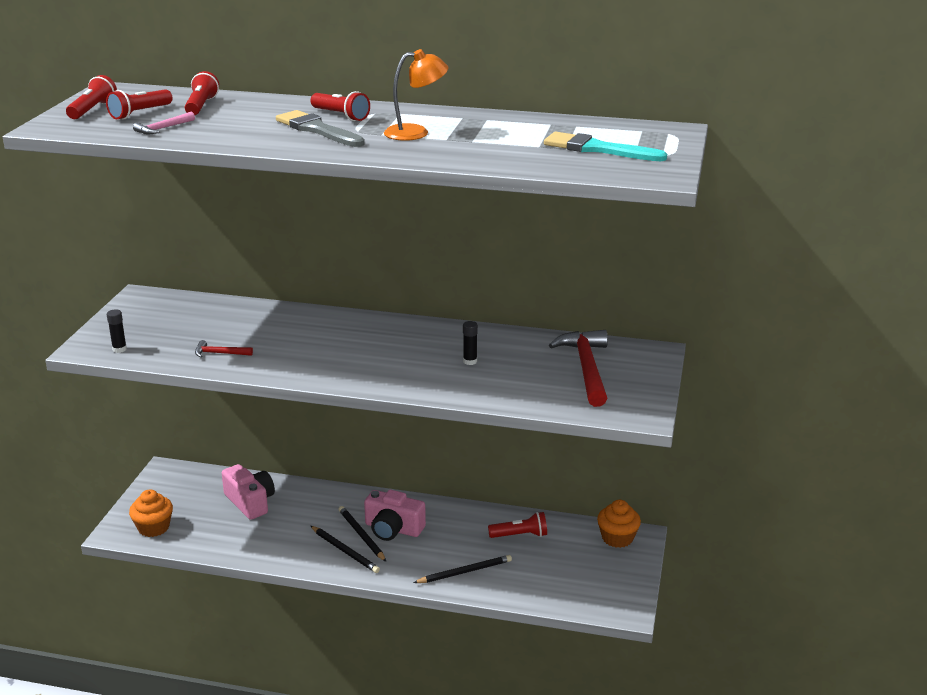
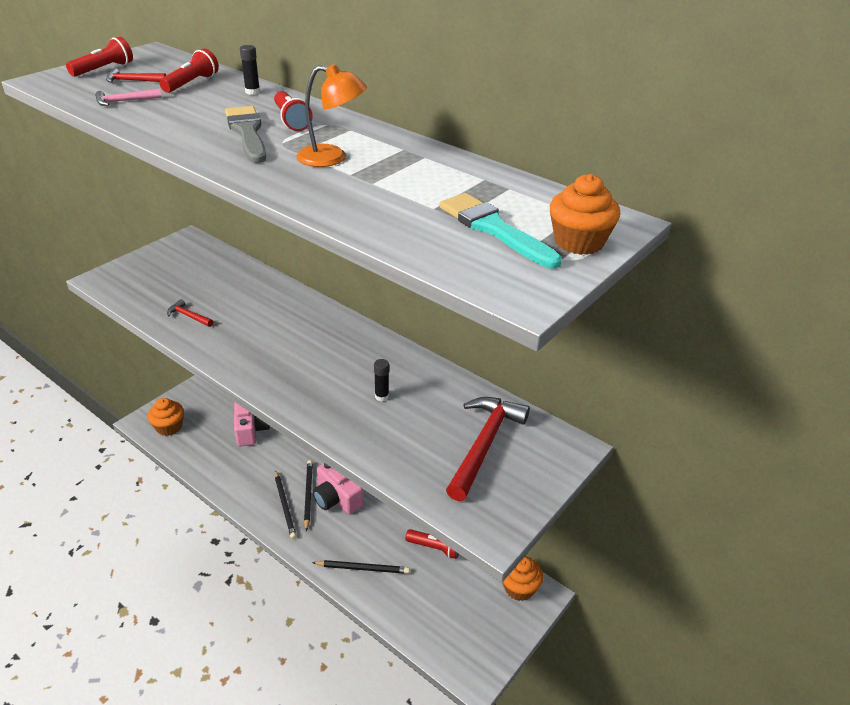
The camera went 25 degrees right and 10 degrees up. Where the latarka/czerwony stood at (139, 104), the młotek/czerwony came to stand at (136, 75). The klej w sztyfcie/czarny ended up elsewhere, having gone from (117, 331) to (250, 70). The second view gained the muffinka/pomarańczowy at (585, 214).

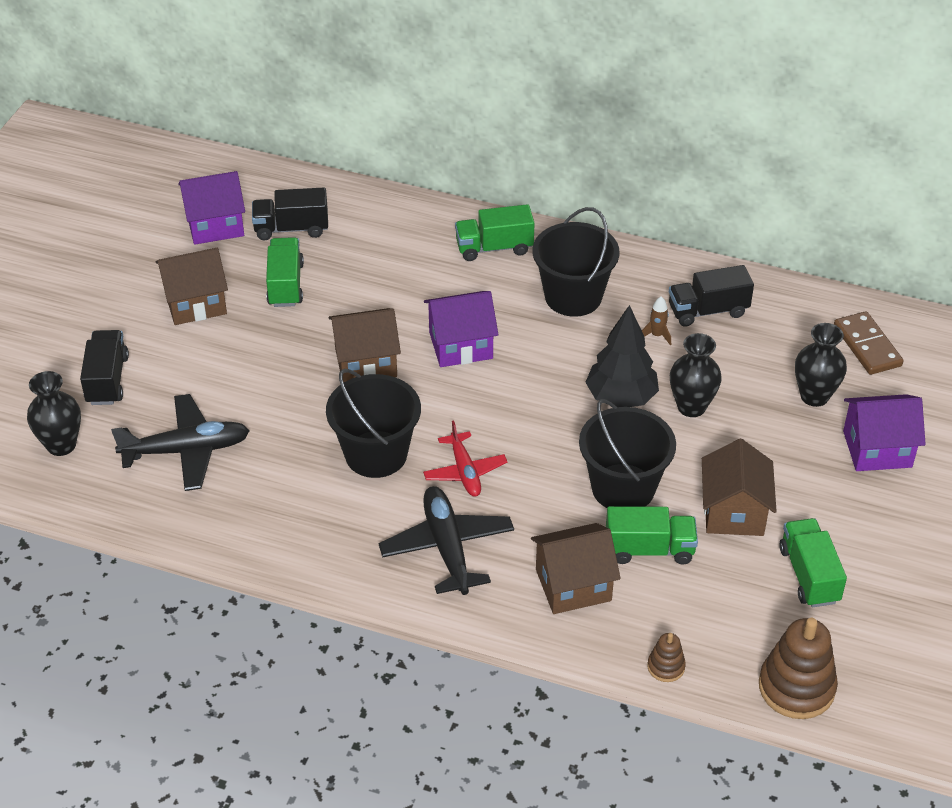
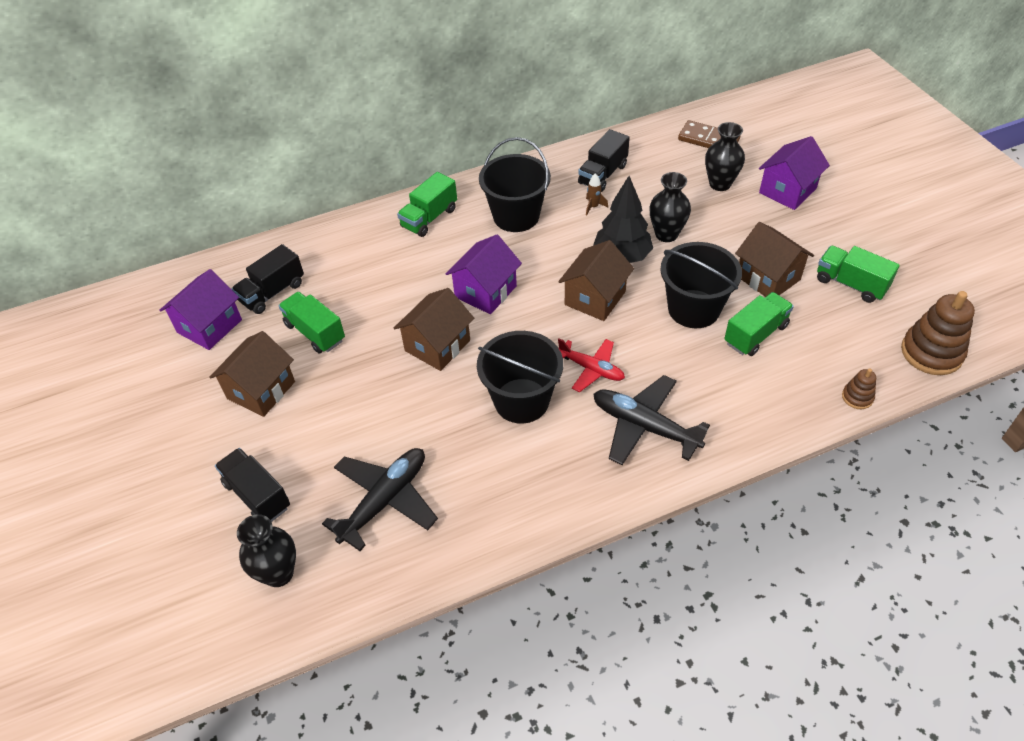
The camera went 40 degrees left and 5 degrees up. The domek/brązowy ended up elsewhere, having gone from (576, 568) to (596, 280).

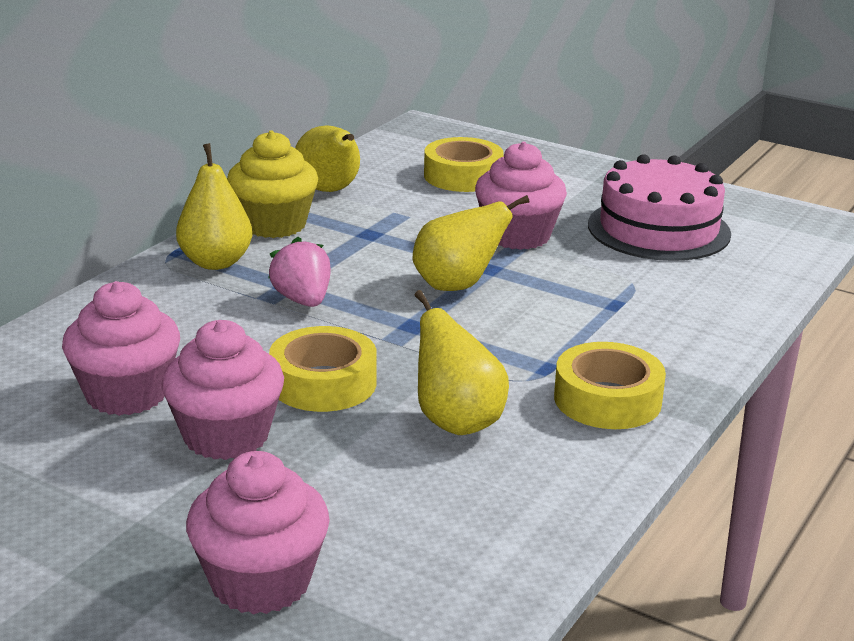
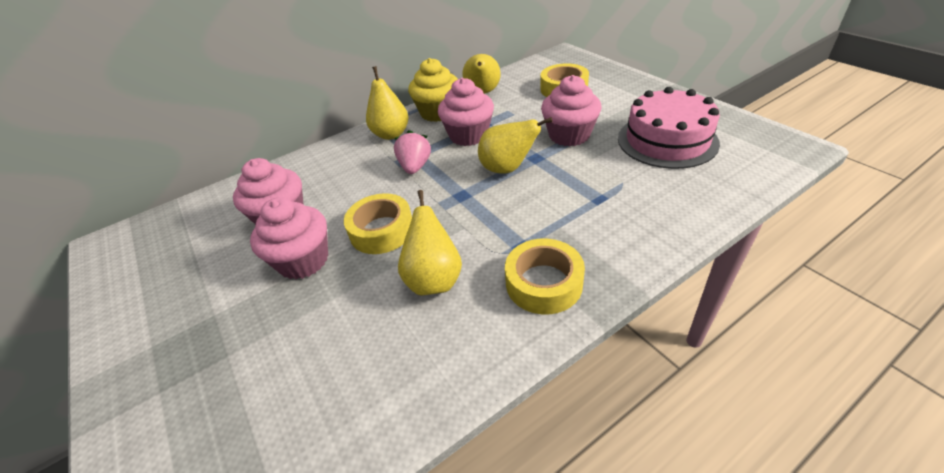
The camera went 30 degrees right and 15 degrees up. The muffinka/różowy ended up elsewhere, having gone from (258, 532) to (466, 112).

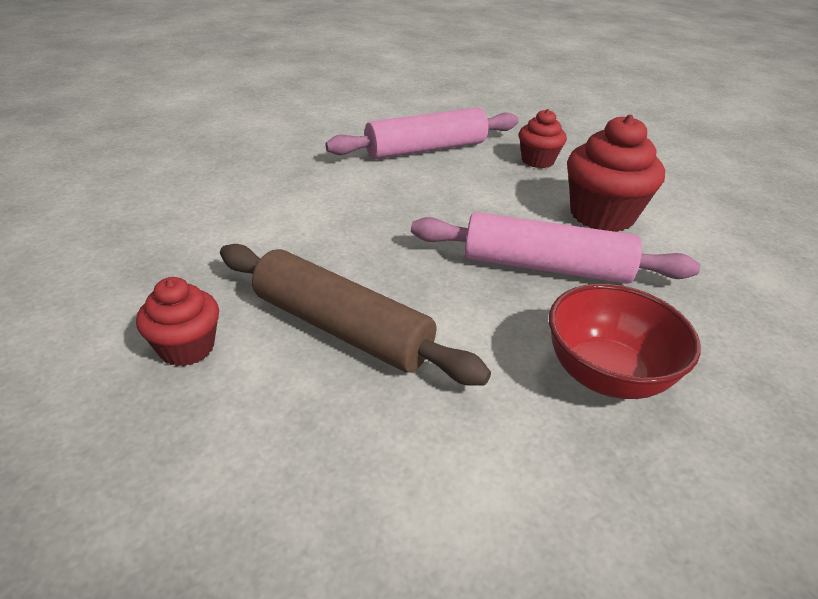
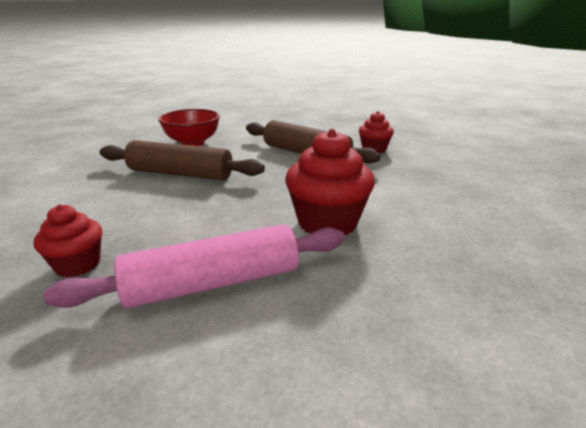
The camera went 175 degrees left and 10 degrees down. What was the wałek do ciasta/różowy at (555, 248) turned into the wałek do ciasta/brązowy at (182, 160). The muffinka/czerwony ended up elsewhere, having gone from (616, 173) to (330, 182).

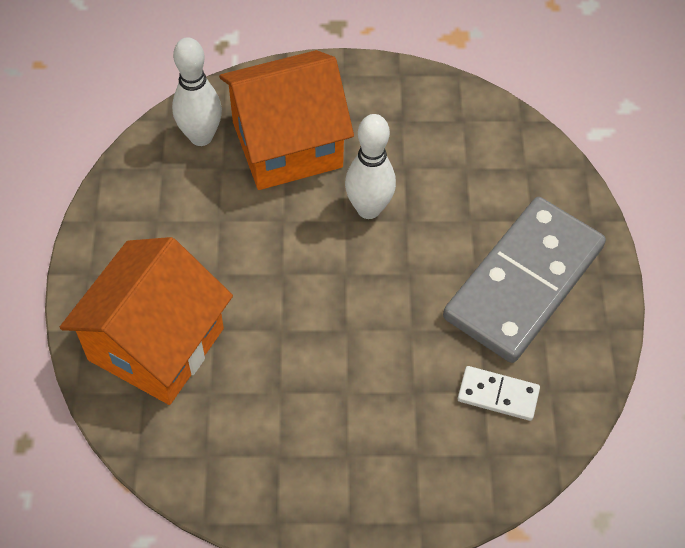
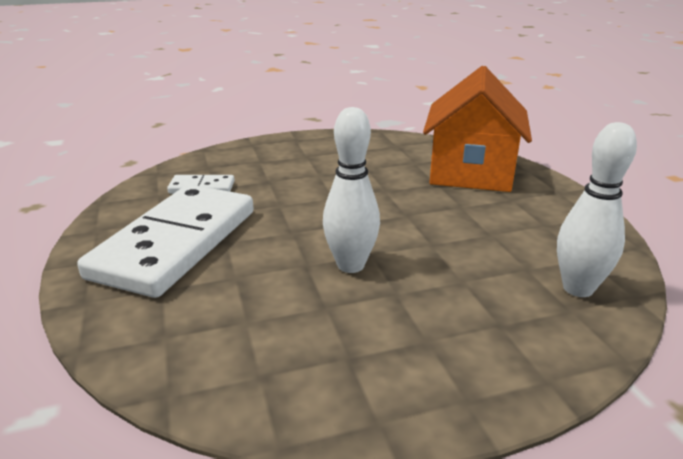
The camera went 165 degrees right and 30 degrees down. The second view lost the domek/pomarańczowy at (286, 120). What was the kostka domina/szary at (524, 280) turned into the kostka domina/biały at (165, 241).

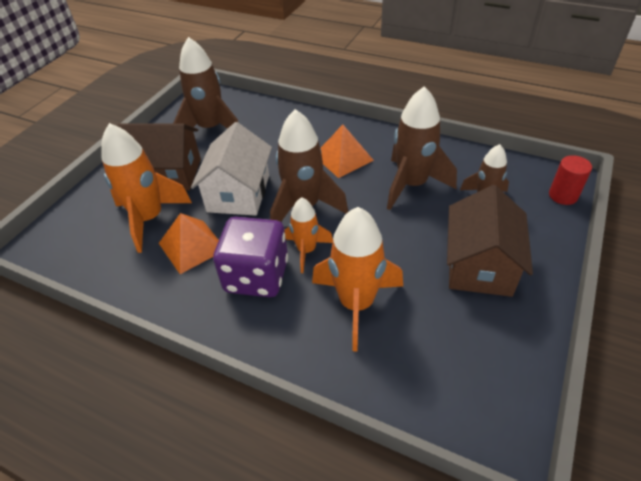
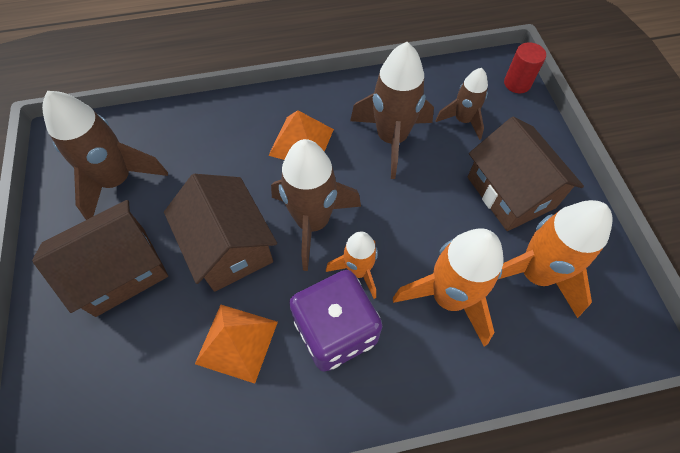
The camera went 40 degrees left and 15 degrees up. The rakieta/pomarańczowy ended up elsewhere, having gone from (146, 188) to (555, 259). What was the domek/biały at (231, 169) turned into the domek/brązowy at (220, 233).

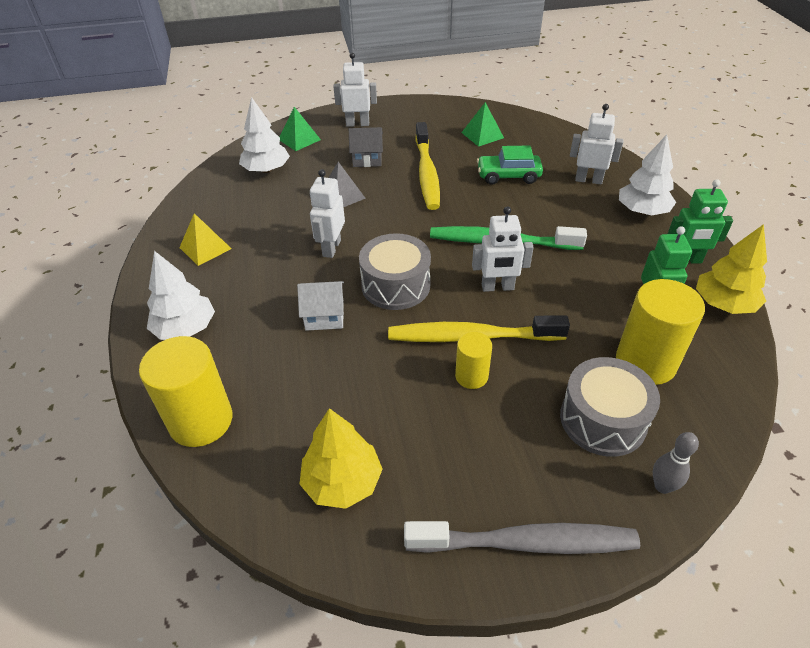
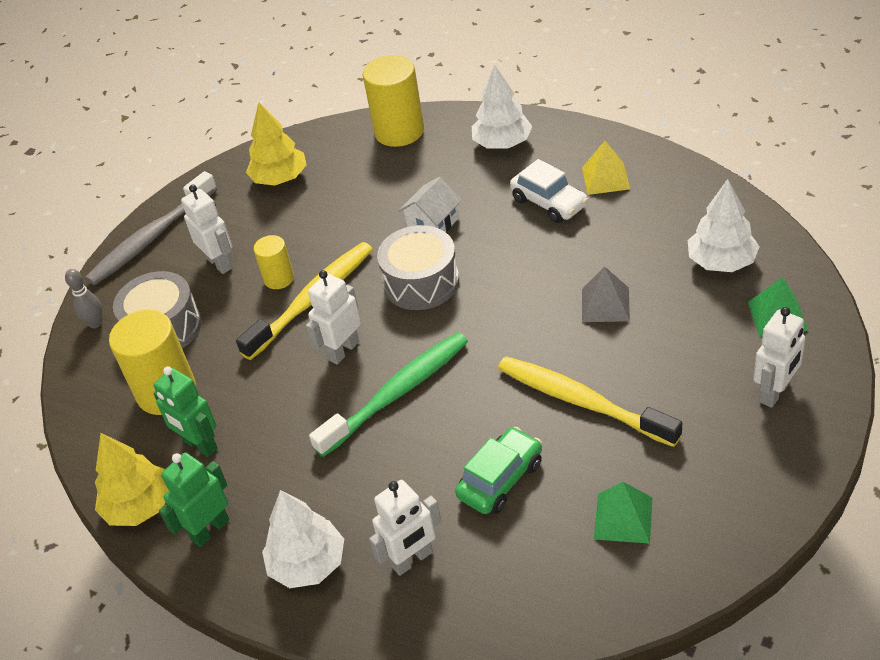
The camera went 135 degrees right and 0 degrees up. The robot/biały ended up elsewhere, having gone from (327, 213) to (206, 229). The second view lost the domek/szary at (366, 147). The second view gained the samochód/biały at (549, 191).

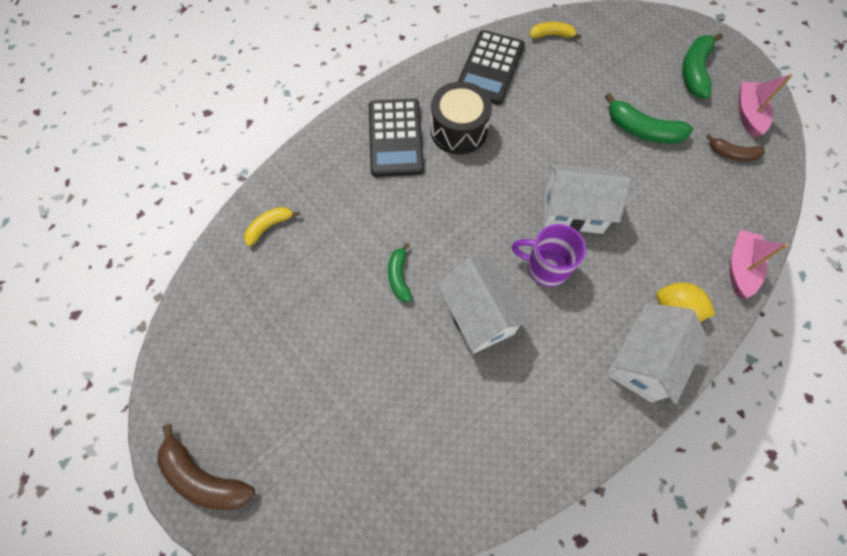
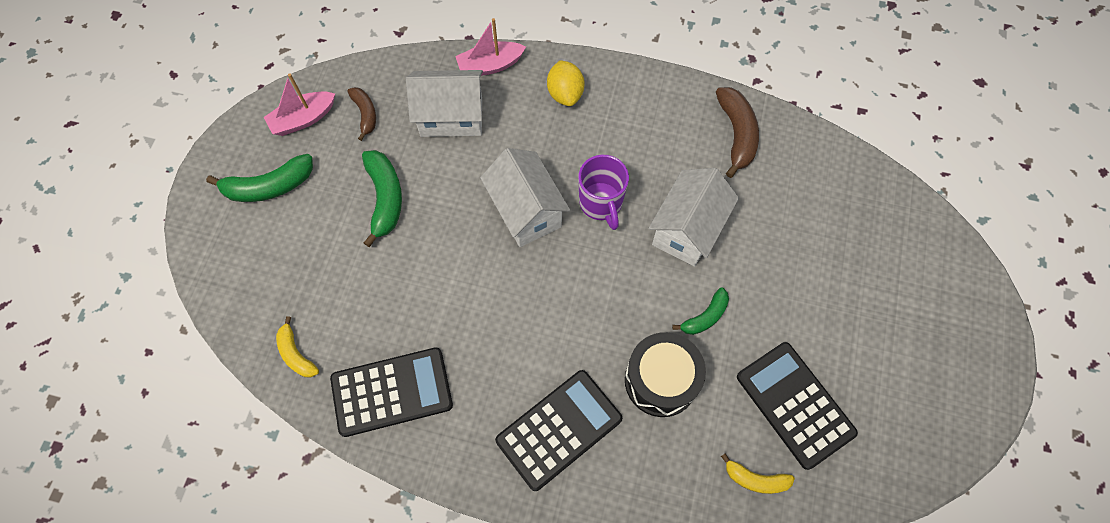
The camera went 125 degrees left and 0 degrees up. The banan/brązowy ended up elsewhere, having gone from (206, 467) to (737, 132). The bęben/czarny ended up elsewhere, having gone from (461, 118) to (665, 374). The domek/biały ended up elsewhere, having gone from (657, 353) to (444, 103). The second view gained the kalkulator/czarny at (797, 406).

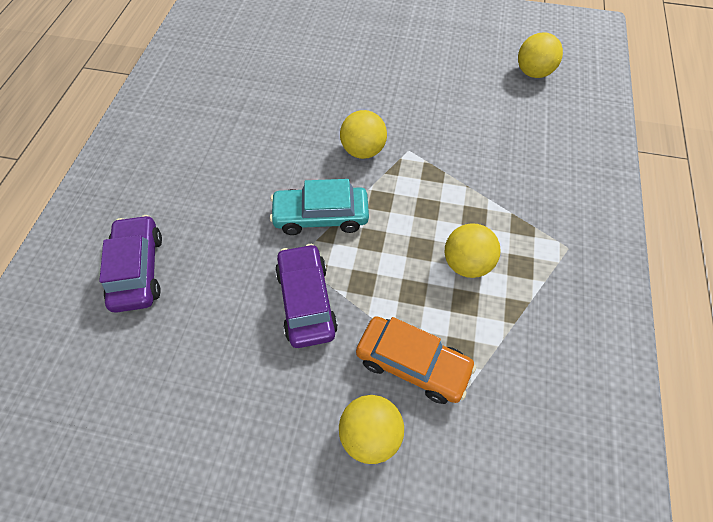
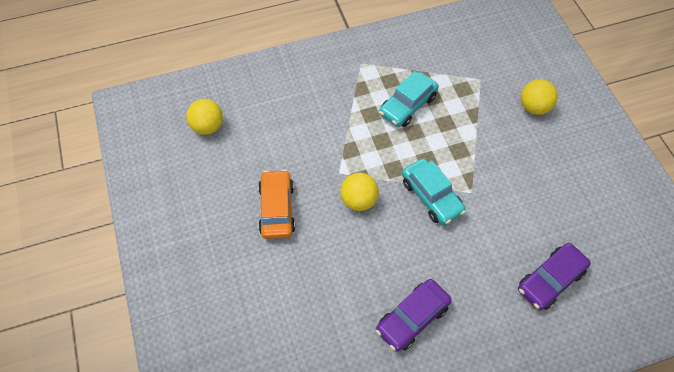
The camera went 120 degrees left and 0 degrees up. The samochód/fioletowy ended up elsewhere, having gone from (306, 296) to (414, 315). The samochód/pomarańczowy ended up elsewhere, having gone from (416, 360) to (276, 204). Where the piłka/żółty stood at (473, 250), the samochód/turkusowy came to stand at (409, 99).

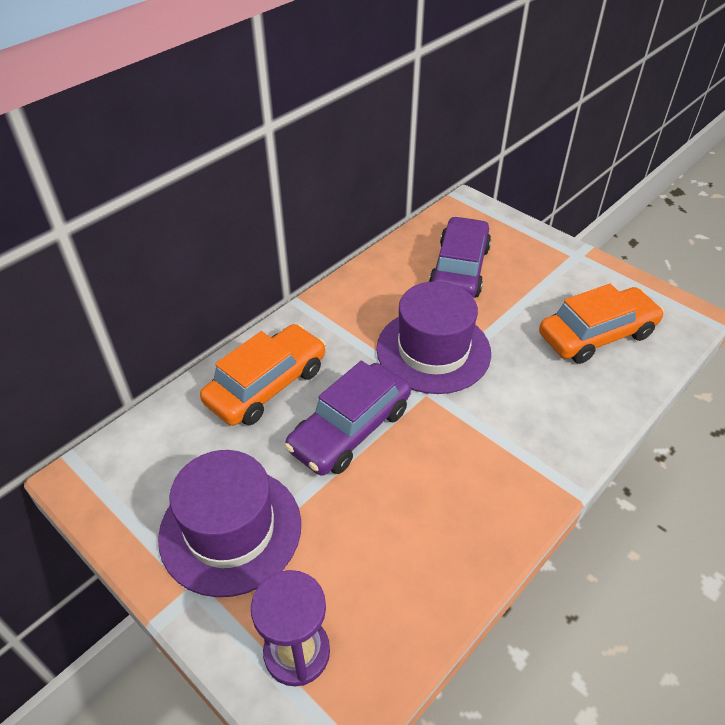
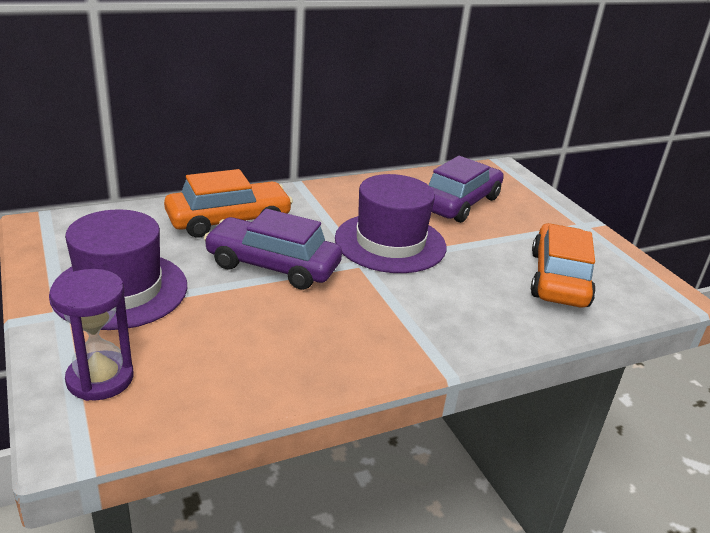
The camera went 20 degrees right and 15 degrees down. The samochód/fioletowy at (348, 418) ended up facing another way, 45 degrees clockwise from before. The samochód/pomarańczowy at (601, 324) ended up facing another way, 75 degrees counterclockwise from before.

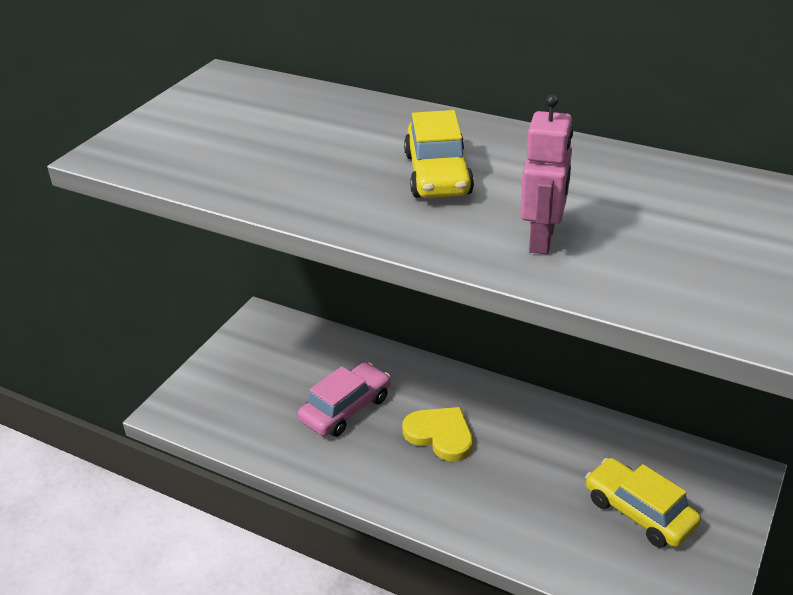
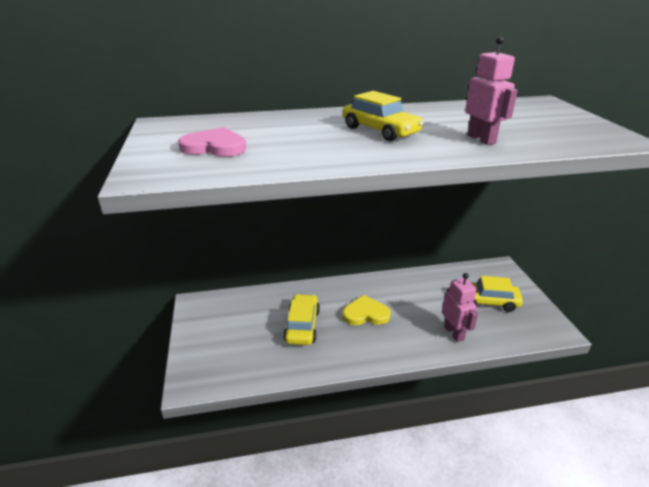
The camera went 40 degrees left and 5 degrees down. What was the samochód/różowy at (344, 399) turned into the samochód/żółty at (301, 319). The second view gained the serce/różowy at (212, 142). The second view gained the robot/różowy at (460, 307).

